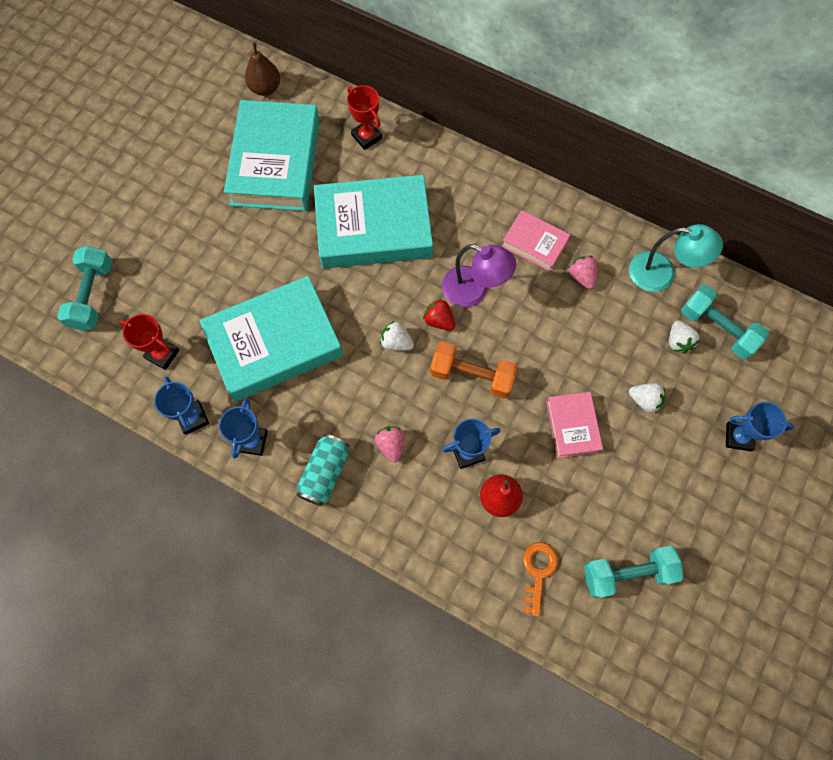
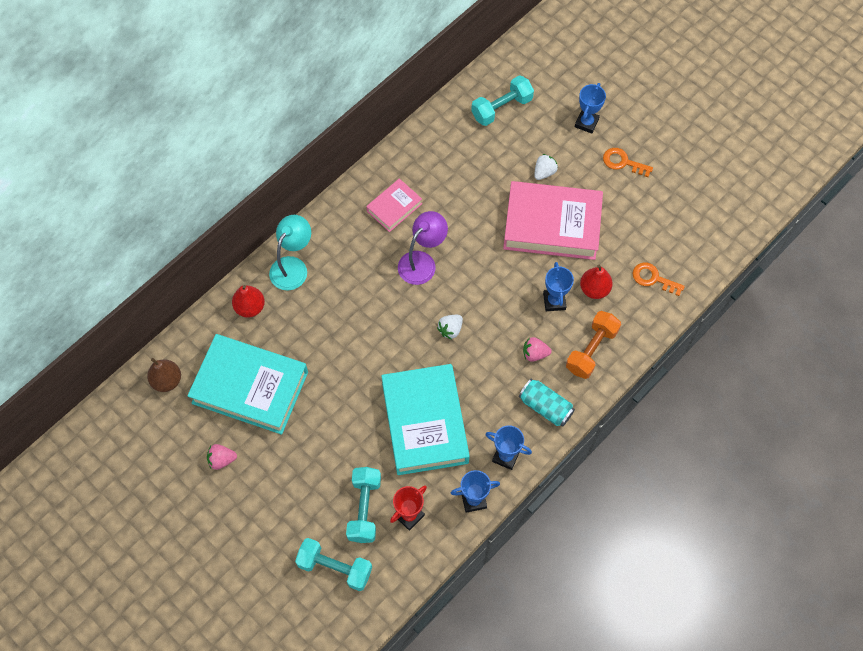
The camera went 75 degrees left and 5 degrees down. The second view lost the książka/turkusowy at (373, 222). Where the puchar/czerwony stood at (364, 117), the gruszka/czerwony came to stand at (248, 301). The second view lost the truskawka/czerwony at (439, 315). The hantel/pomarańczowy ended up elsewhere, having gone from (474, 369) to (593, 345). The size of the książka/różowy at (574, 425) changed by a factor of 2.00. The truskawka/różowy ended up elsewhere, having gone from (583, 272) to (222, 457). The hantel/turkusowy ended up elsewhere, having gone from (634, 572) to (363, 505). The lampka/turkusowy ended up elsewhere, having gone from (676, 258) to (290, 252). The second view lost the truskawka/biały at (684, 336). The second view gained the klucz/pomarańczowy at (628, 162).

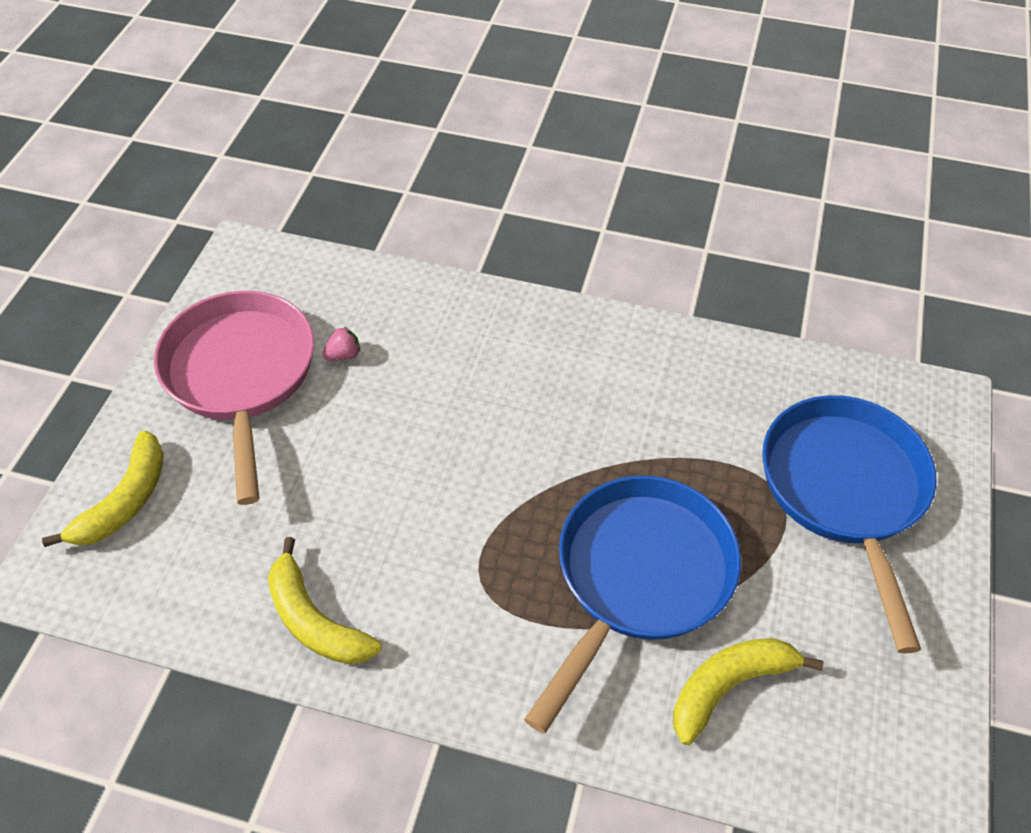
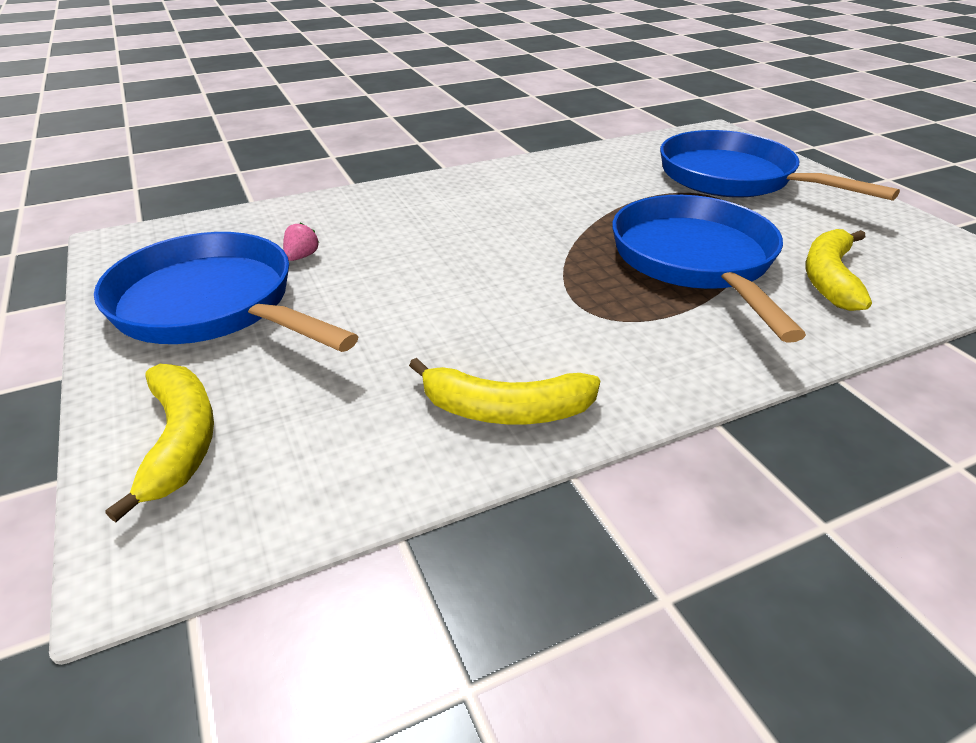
The camera went 40 degrees left and 15 degrees down. What was the patelnia/różowy at (234, 398) turned into the patelnia/niebieski at (226, 292).

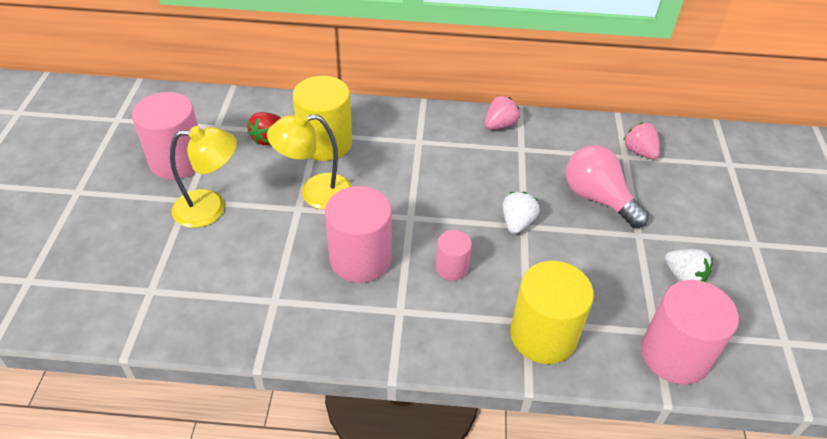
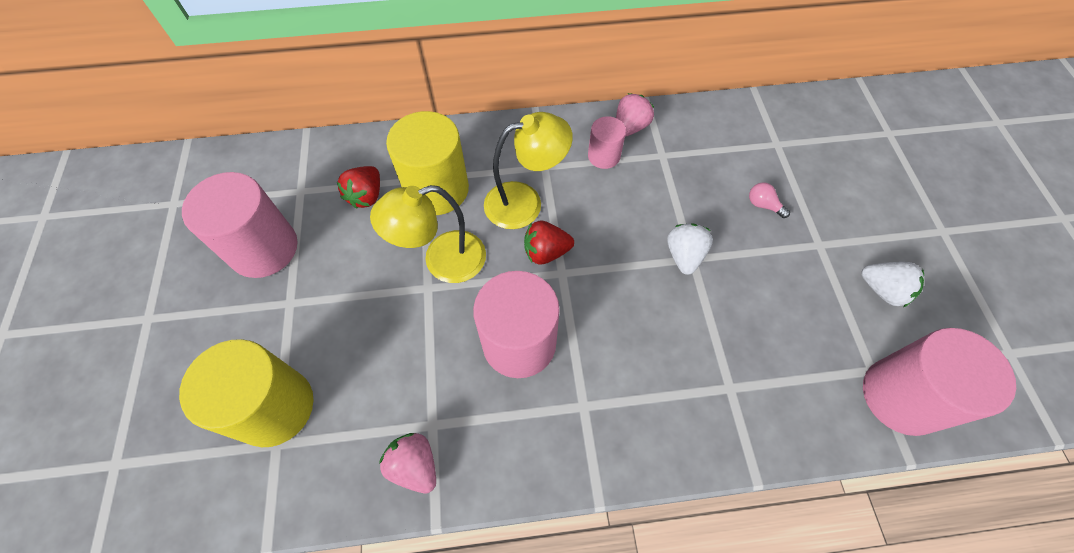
The camera went 10 degrees left and 15 degrees up. The lampka/żółty ended up elsewhere, having gone from (203, 177) to (528, 170). The walec/różowy ended up elsewhere, having gone from (454, 255) to (607, 142). The walec/żółty ended up elsewhere, having gone from (552, 312) to (246, 393). The size of the żarówka/różowy at (607, 186) changed by a factor of 0.41. The truskawka/różowy ended up elsewhere, having gone from (641, 140) to (407, 463). The second view gained the truskawka/czerwony at (549, 242).

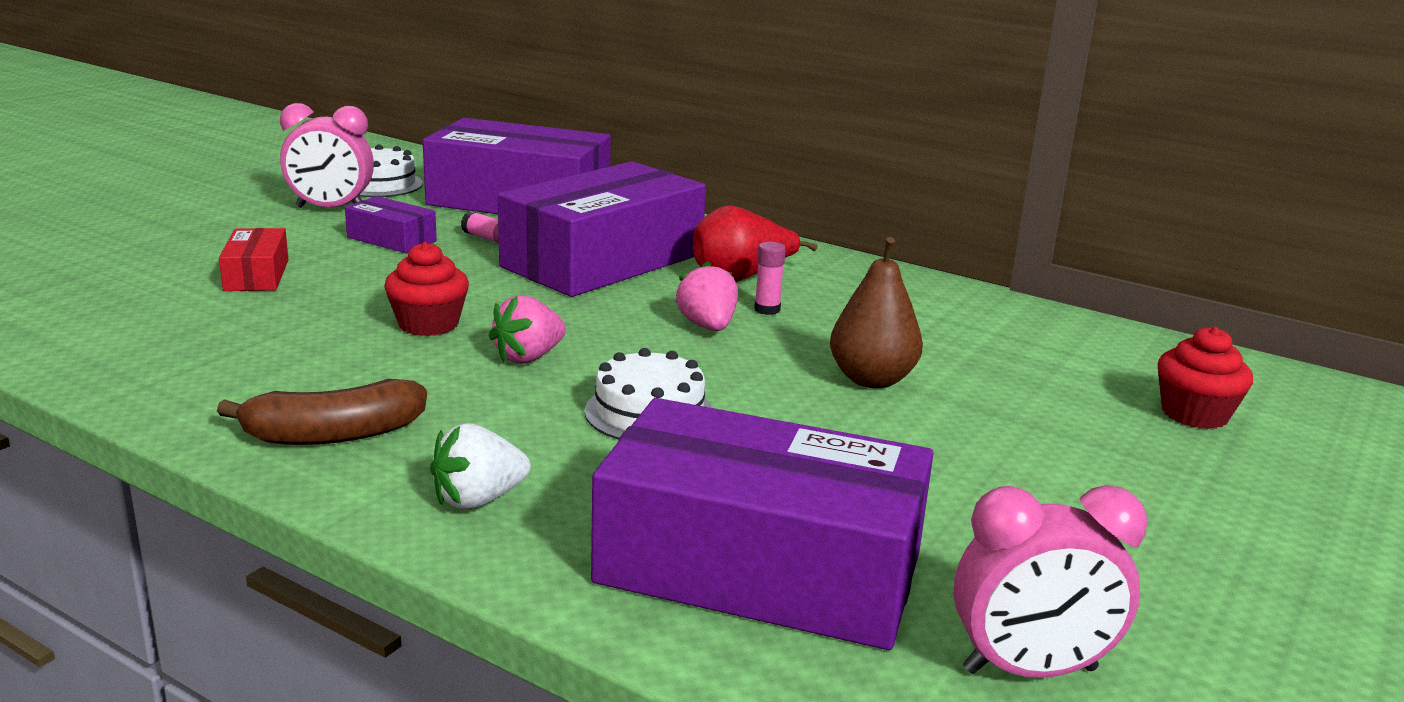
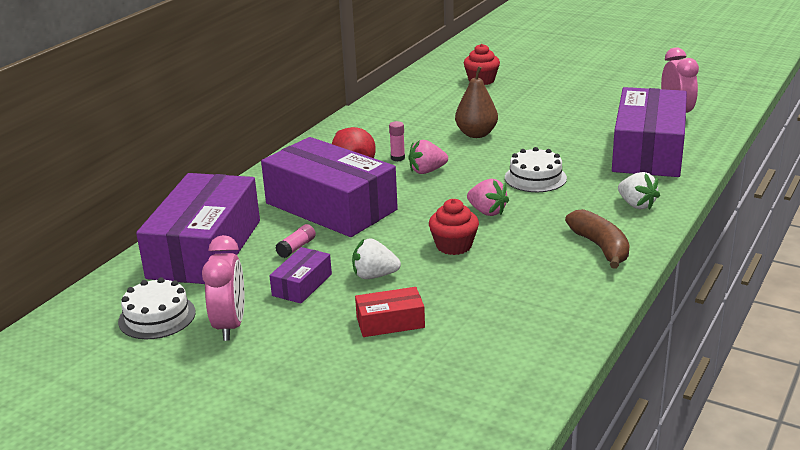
The camera went 90 degrees left and 5 degrees up. The second view gained the truskawka/biały at (376, 258).

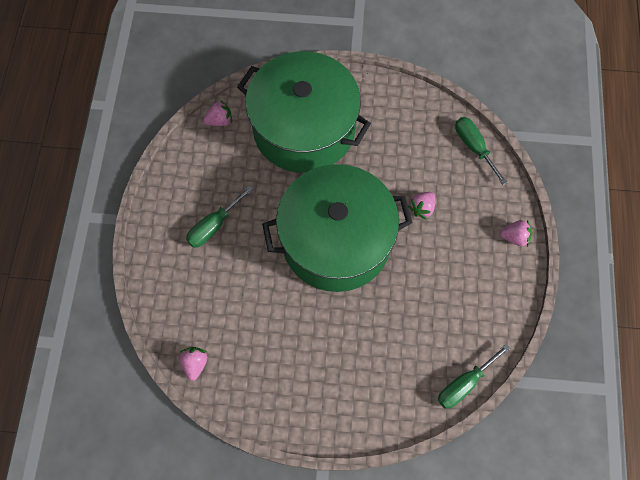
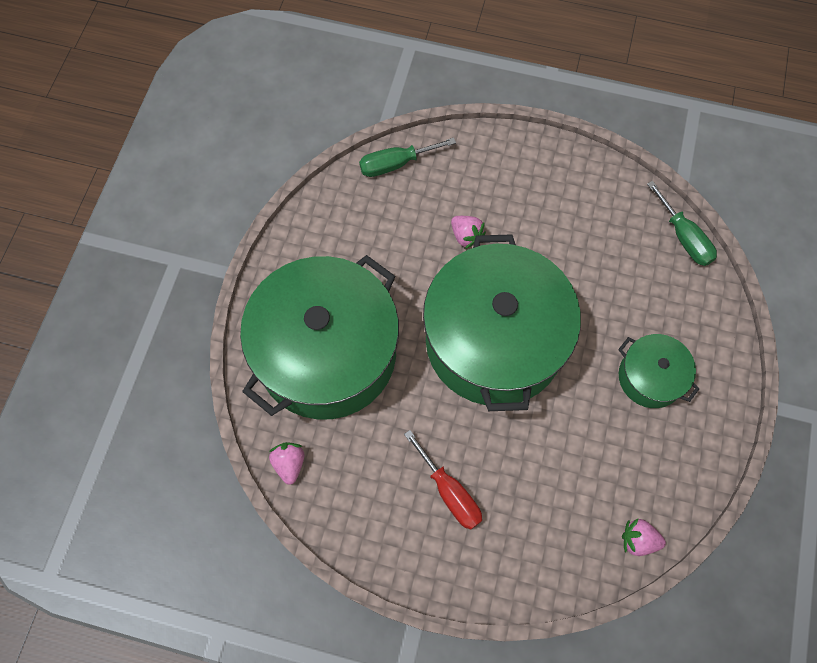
The camera went 80 degrees left and 0 degrees up. What was the śrubokręt/zielony at (219, 217) turned into the śrubokręt/czerwony at (443, 480). The second view lost the truskawka/różowy at (516, 233). The second view gained the garnek/zielony at (658, 371).

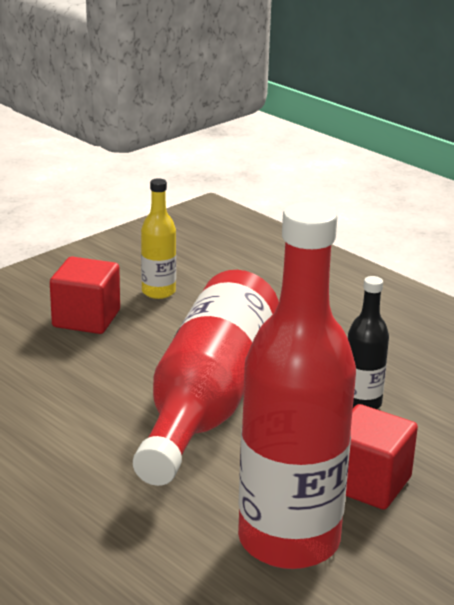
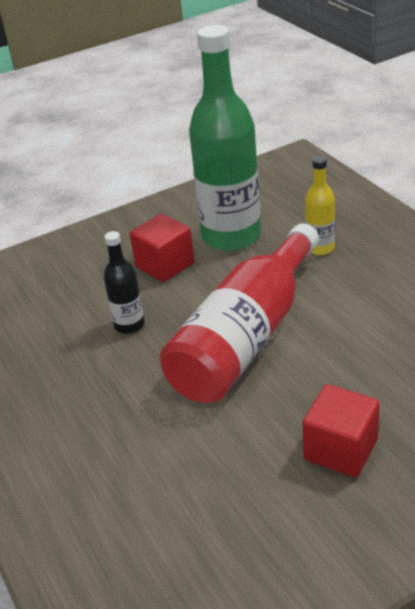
The camera went 160 degrees left and 10 degrees up. The butelka/żółty ended up elsewhere, having gone from (158, 238) to (320, 205). What was the butelka/czerwony at (297, 385) turned into the butelka/zielony at (225, 138).

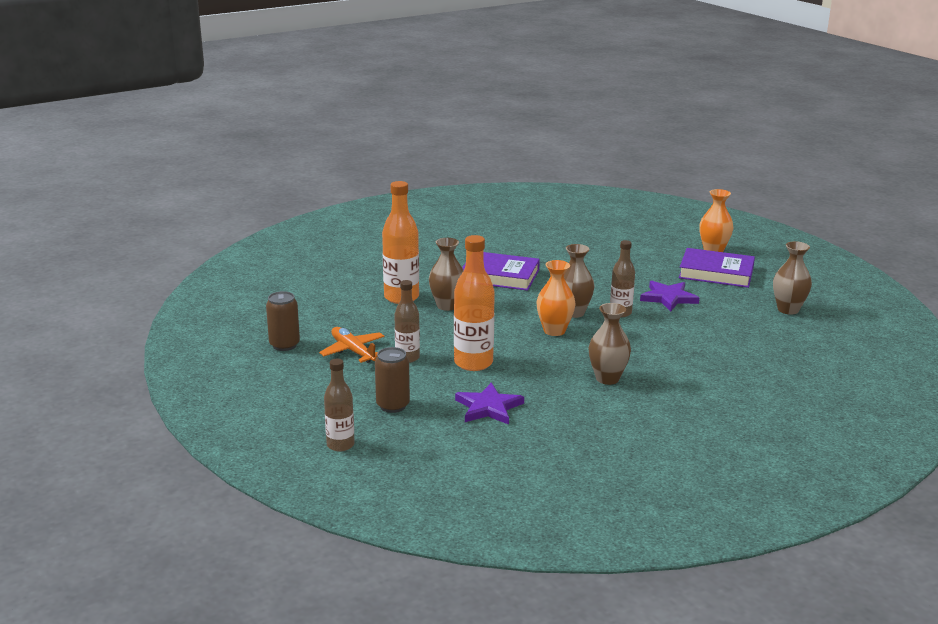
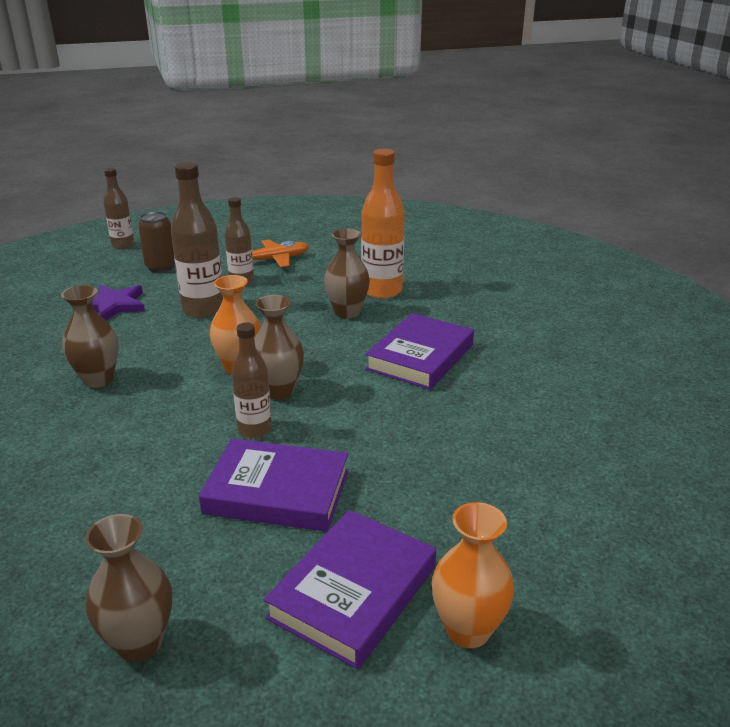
The camera went 105 degrees right and 5 degrees up. The second view lost the puszka/brązowy at (283, 321). What was the butelka/pomarańczowy at (474, 303) turned into the butelka/brązowy at (197, 240). Where the gwiazda/fioletowy stood at (669, 296), the książka/fioletowy came to stand at (274, 485).

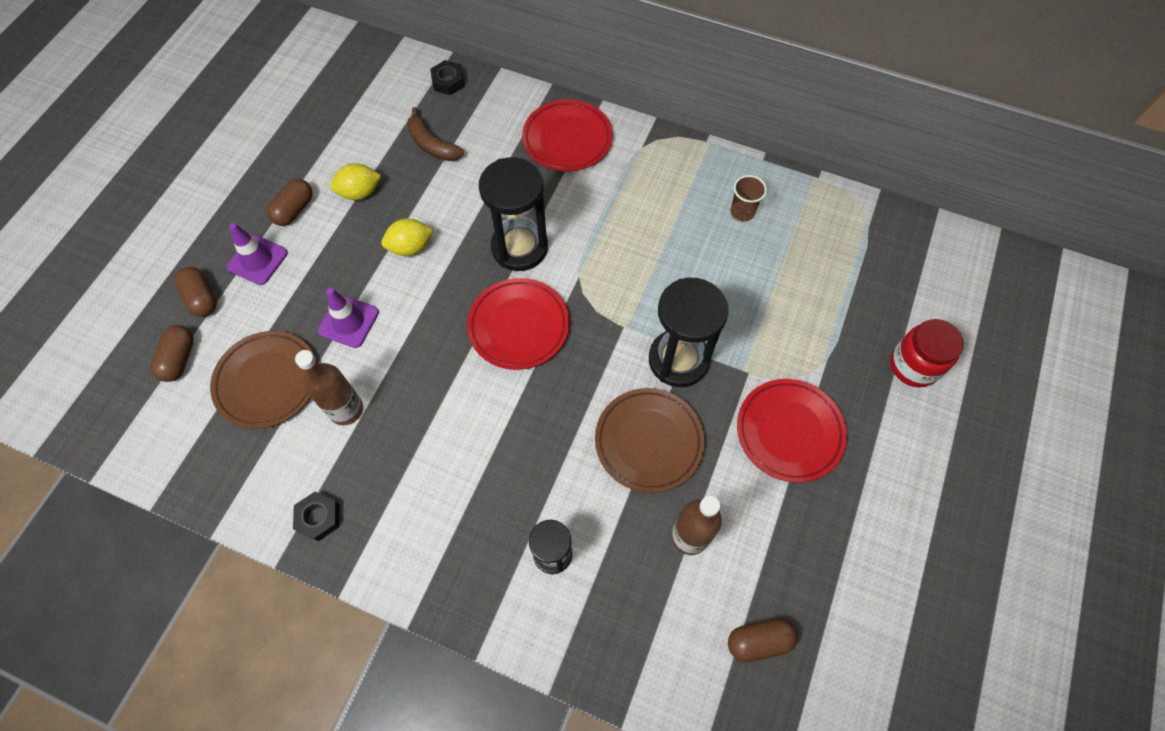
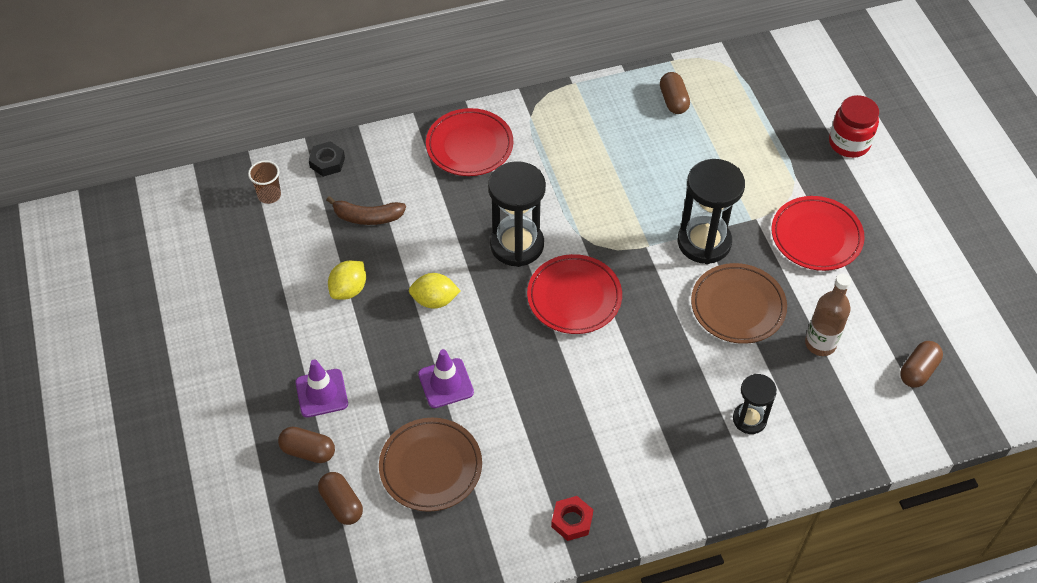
The camera went 40 degrees left and 10 degrees down. The kapsułka/brązowy ended up elsewhere, having gone from (290, 202) to (675, 93). What was the nakrętka/czarny at (316, 516) turned into the nakrętka/czerwony at (572, 518). The second view lost the butelka/brązowy at (329, 387). The cytryna/żółty at (407, 237) ended up facing another way, 60 degrees clockwise from before. The szklanka/brązowy ended up elsewhere, having gone from (749, 198) to (264, 182).

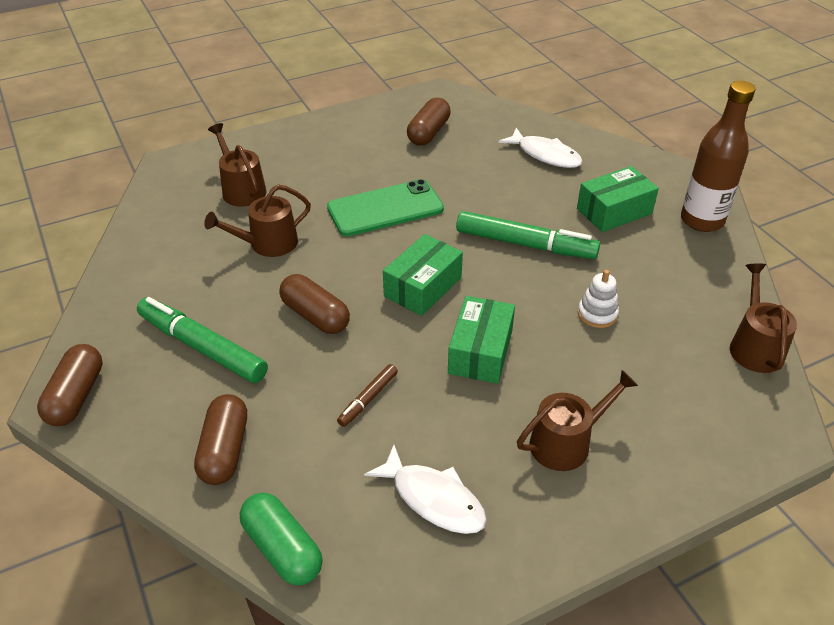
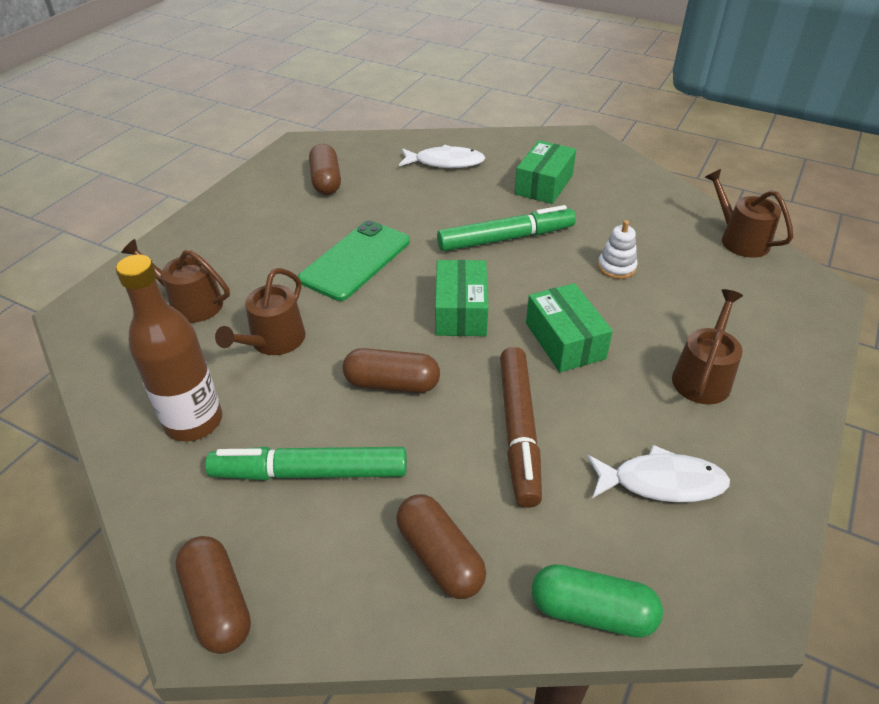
The camera went 35 degrees left and 0 degrees up. The size of the flamaster/brązowy at (367, 395) changed by a factor of 1.99. The butelka/brązowy ended up elsewhere, having gone from (718, 156) to (169, 347).

